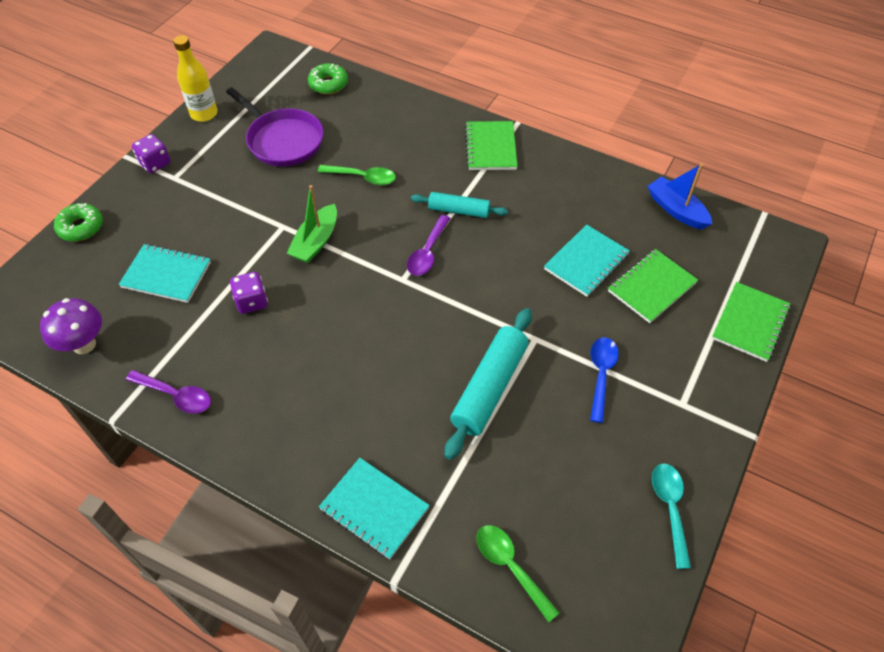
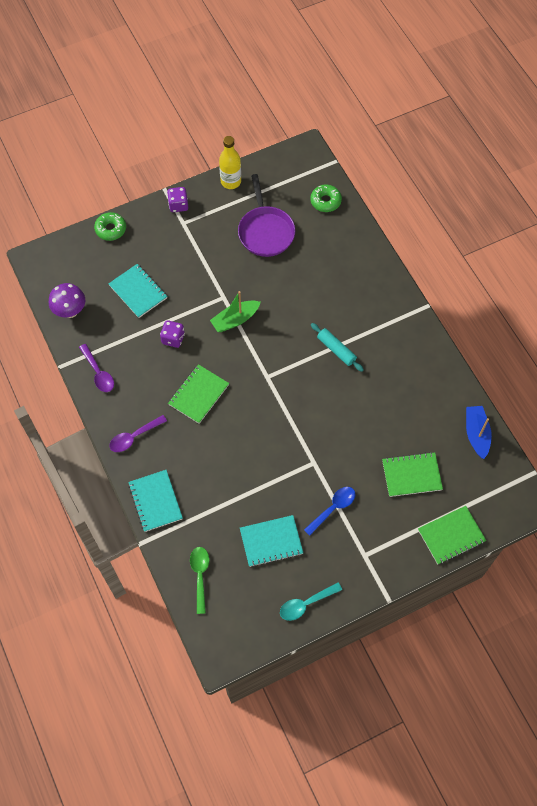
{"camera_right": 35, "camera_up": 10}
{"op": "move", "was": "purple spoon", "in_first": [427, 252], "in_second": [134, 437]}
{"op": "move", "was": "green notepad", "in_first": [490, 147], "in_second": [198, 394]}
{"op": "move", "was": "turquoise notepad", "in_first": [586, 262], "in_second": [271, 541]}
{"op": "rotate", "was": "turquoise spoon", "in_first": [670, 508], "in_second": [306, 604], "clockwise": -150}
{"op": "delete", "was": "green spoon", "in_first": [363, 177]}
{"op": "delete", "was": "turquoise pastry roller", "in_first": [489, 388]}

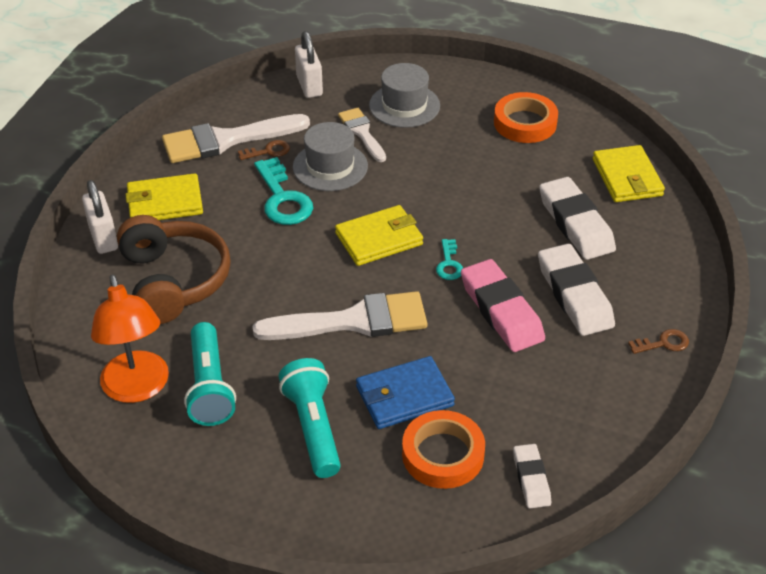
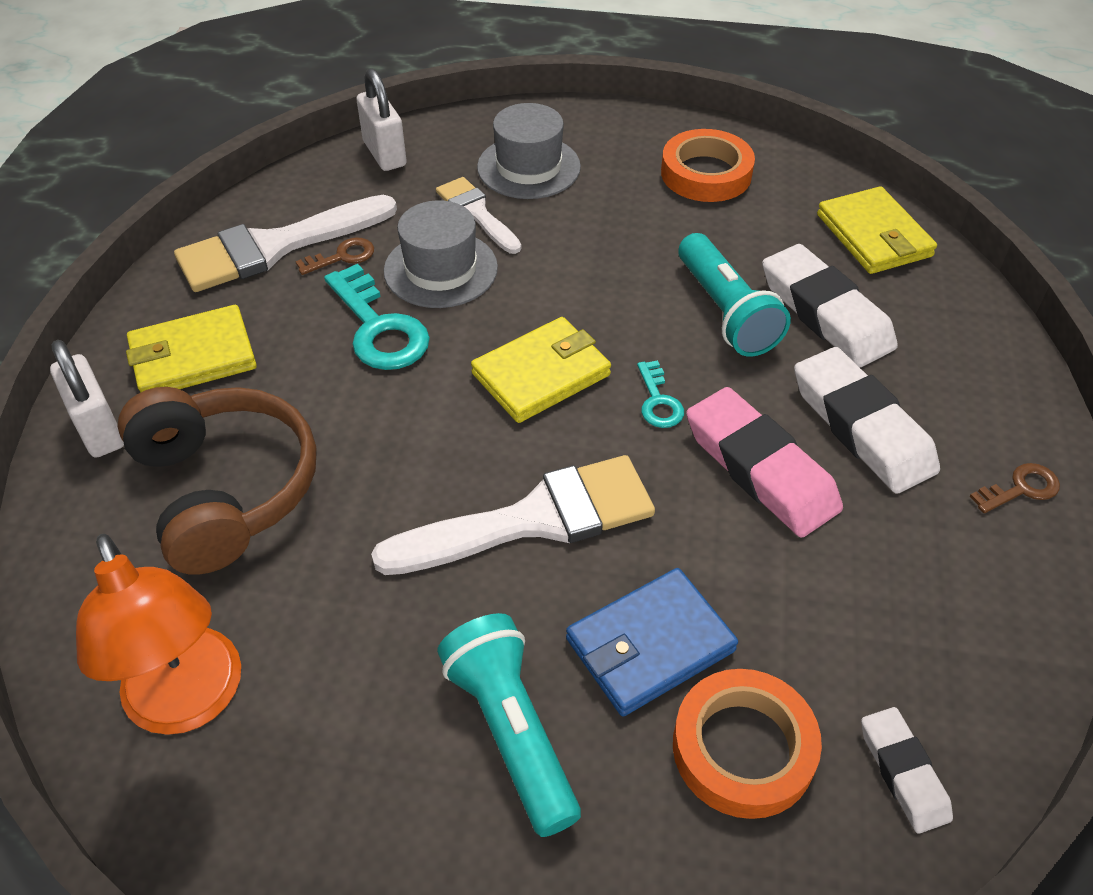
{"camera_right": -10, "camera_up": 5}
{"op": "move", "was": "turquoise pocket torch", "in_first": [210, 387], "in_second": [726, 312]}

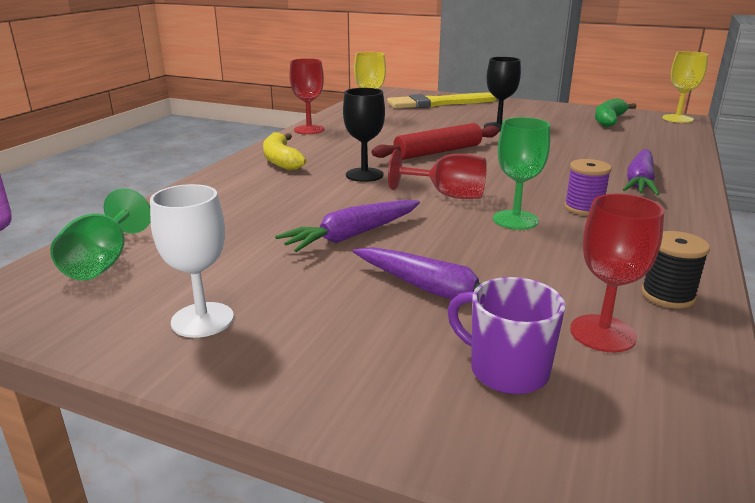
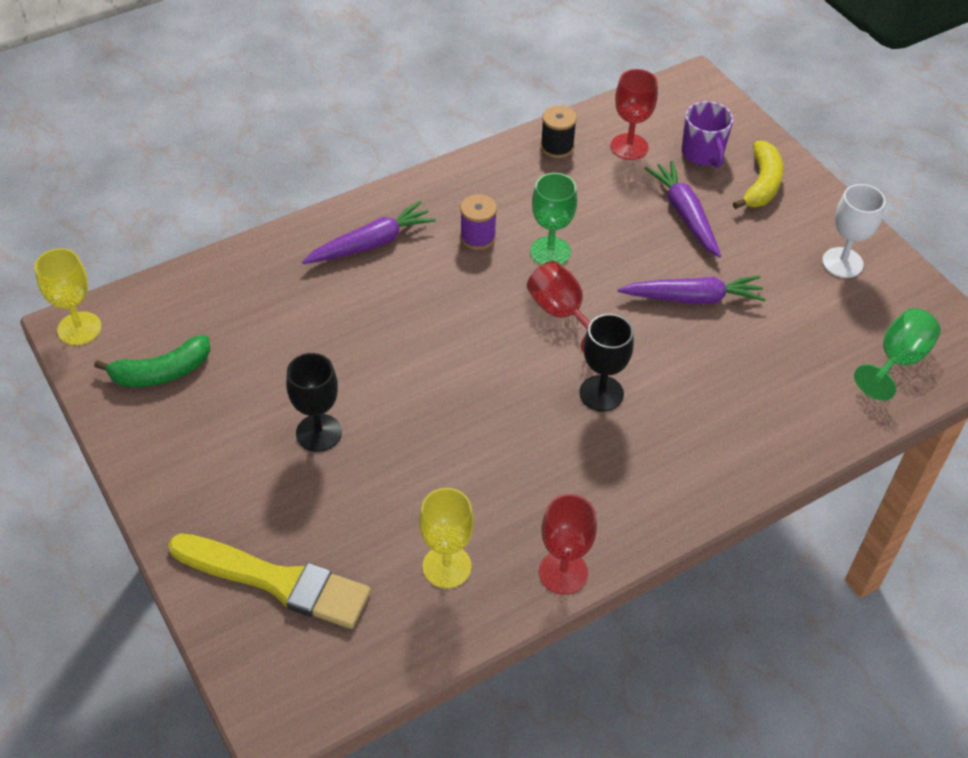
{"camera_right": -145, "camera_up": 25}
{"op": "move", "was": "yellow toy banana", "in_first": [281, 160], "in_second": [761, 184]}
{"op": "delete", "was": "crimson pastry roller", "in_first": [438, 152]}

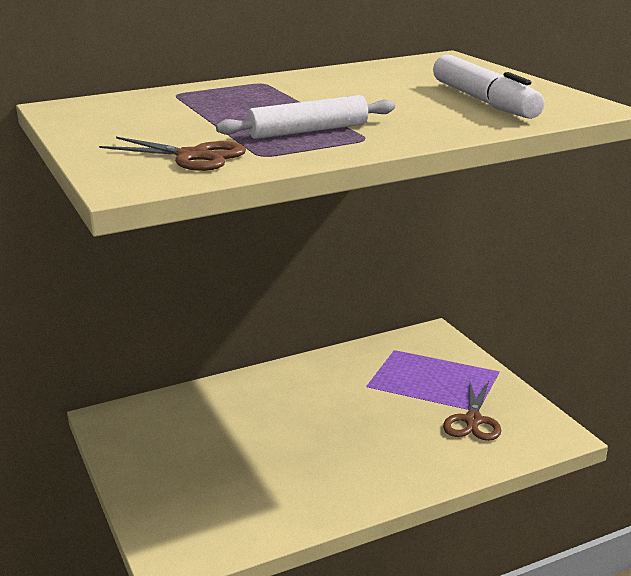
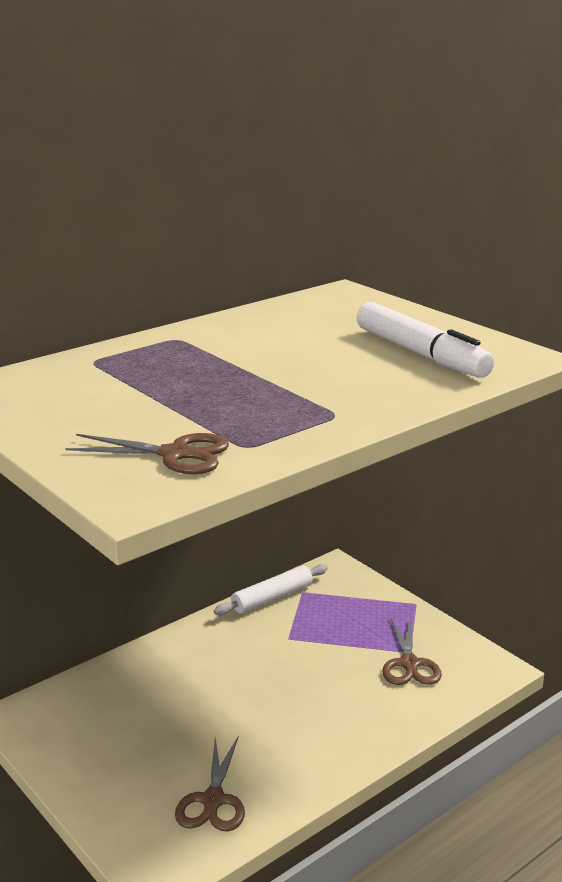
{"camera_right": -15, "camera_up": 0}
{"op": "insert", "now": "brown pair of scissors", "in_second": [213, 800]}
{"op": "move", "was": "snow-white pastry roller", "in_first": [308, 131], "in_second": [272, 598]}

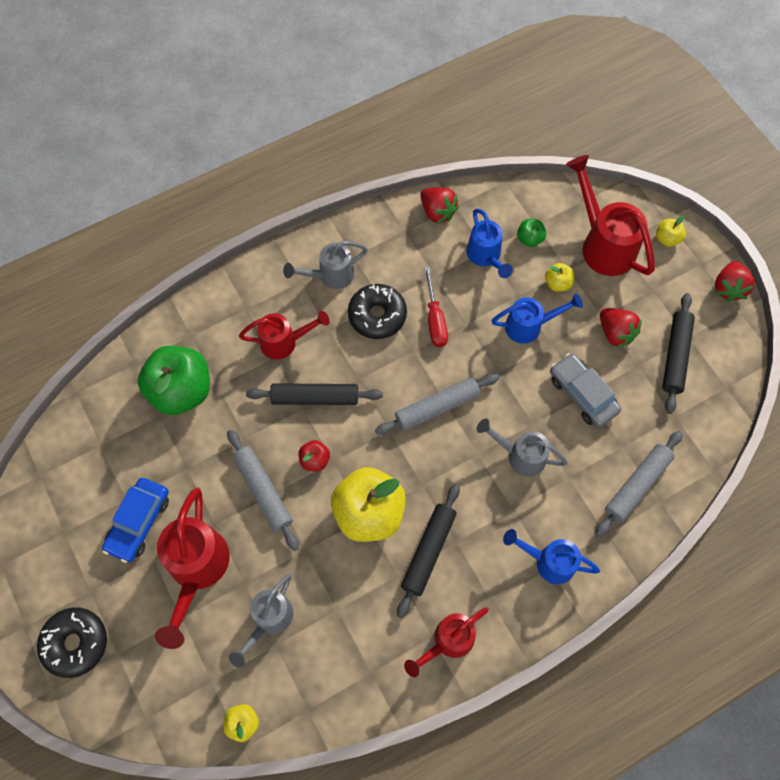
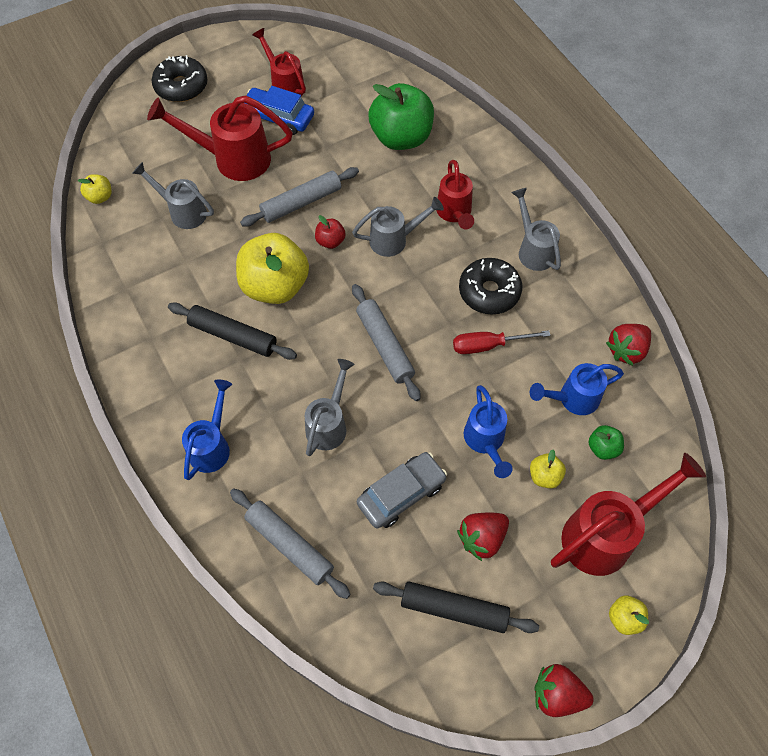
{"camera_right": 90, "camera_up": -5}
{"op": "move", "was": "crimson watering pot", "in_first": [448, 642], "in_second": [284, 84]}
{"op": "replace", "was": "ebony pastry roller", "now": "grey watering pot", "in_first": [315, 398], "in_second": [395, 240]}

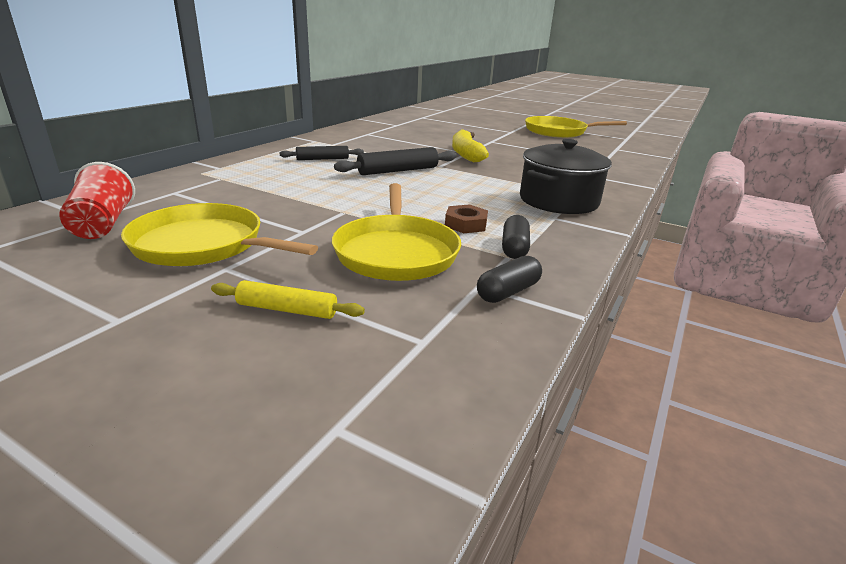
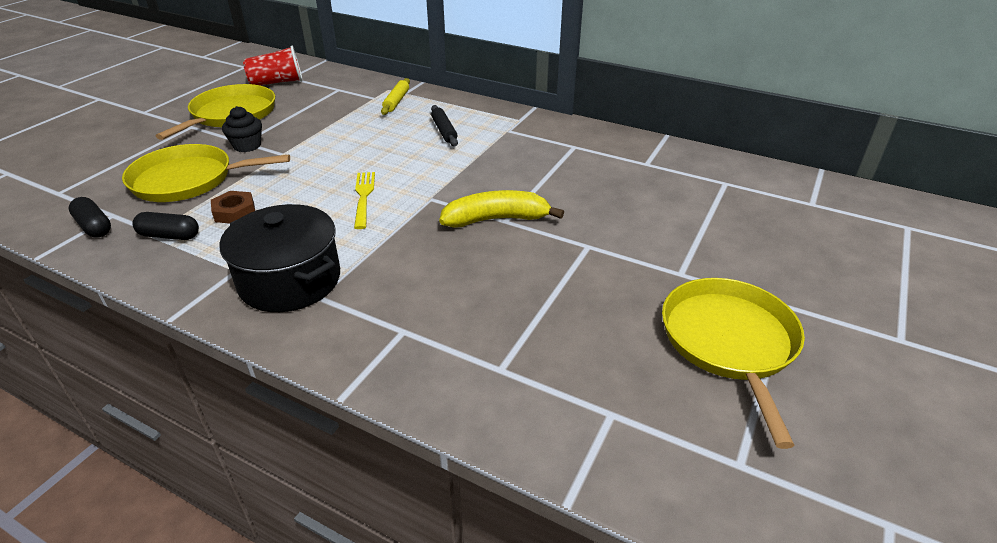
{"camera_right": 90, "camera_up": 10}
{"op": "insert", "now": "ebony fairy cake", "in_second": [247, 146]}
{"op": "insert", "now": "yellow dinner fork", "in_second": [363, 197]}
{"op": "move", "was": "yellow pastry roller", "in_first": [287, 310], "in_second": [396, 101]}
{"op": "delete", "was": "ebony pastry roller", "in_first": [398, 171]}

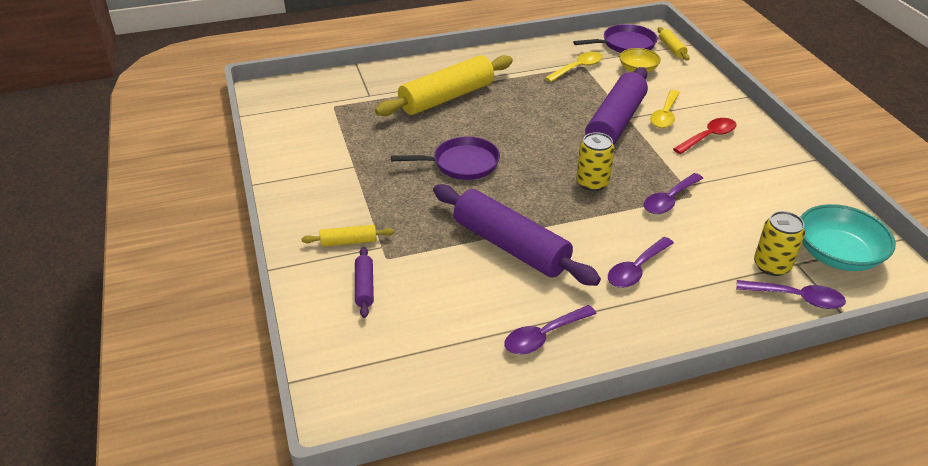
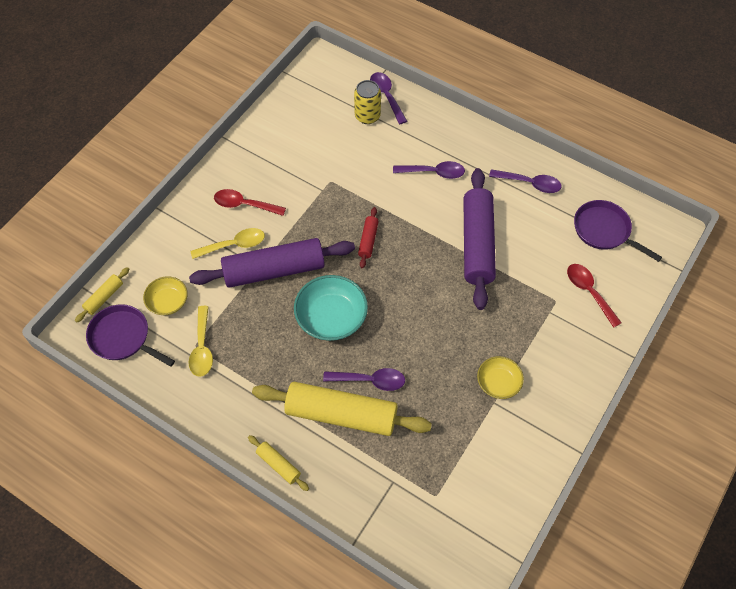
{"camera_right": -130, "camera_up": 20}
{"op": "rotate", "was": "yellow spoon", "in_first": [578, 68], "in_second": [202, 348], "clockwise": -105}
{"op": "move", "was": "yellow pastry roller", "in_first": [349, 242], "in_second": [278, 465]}
{"op": "move", "was": "turquoise deep dish", "in_first": [837, 255], "in_second": [331, 317]}
{"op": "move", "was": "purple spoon", "in_first": [669, 200], "in_second": [370, 380]}
{"op": "replace", "was": "yellow can", "now": "crimson pastry roller", "in_first": [592, 183], "in_second": [368, 240]}
{"op": "insert", "now": "yellow deep dish", "in_second": [498, 383]}
{"op": "replace", "was": "purple pastry roller", "now": "crimson spoon", "in_first": [364, 287], "in_second": [589, 292]}
{"op": "move", "was": "purple skillet", "in_first": [461, 164], "in_second": [604, 230]}

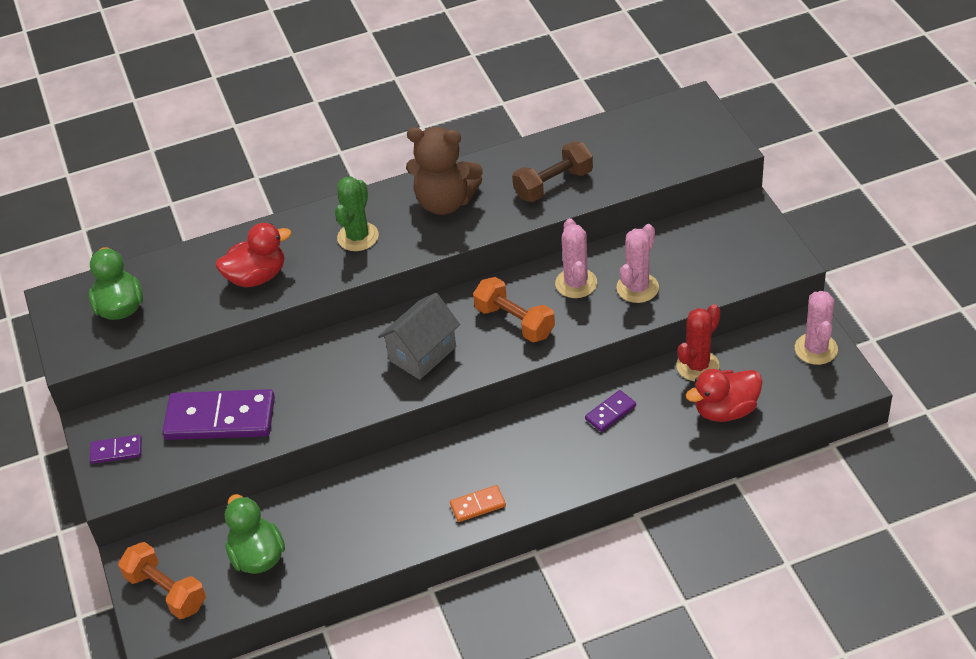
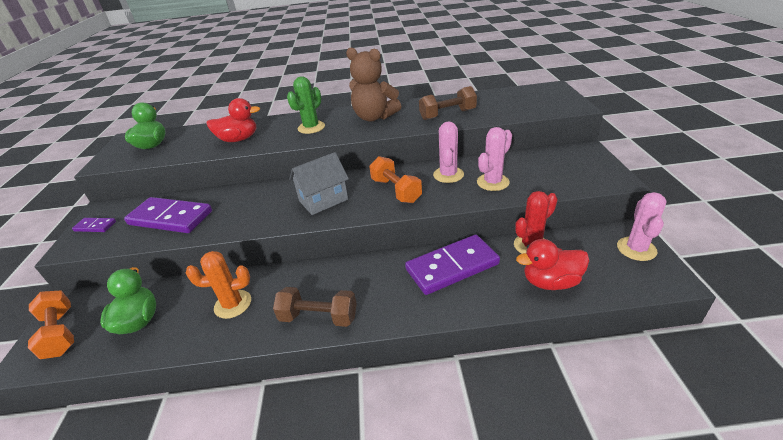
{"camera_right": 15, "camera_up": -10}
{"op": "insert", "now": "orange prickly plant", "in_second": [233, 304]}
{"op": "replace", "was": "orange domino", "now": "brown hand weight", "in_first": [477, 505], "in_second": [318, 317]}
{"op": "resize", "was": "purple domino", "in_first": [610, 412], "in_second": [452, 267], "ratio": 2.12}

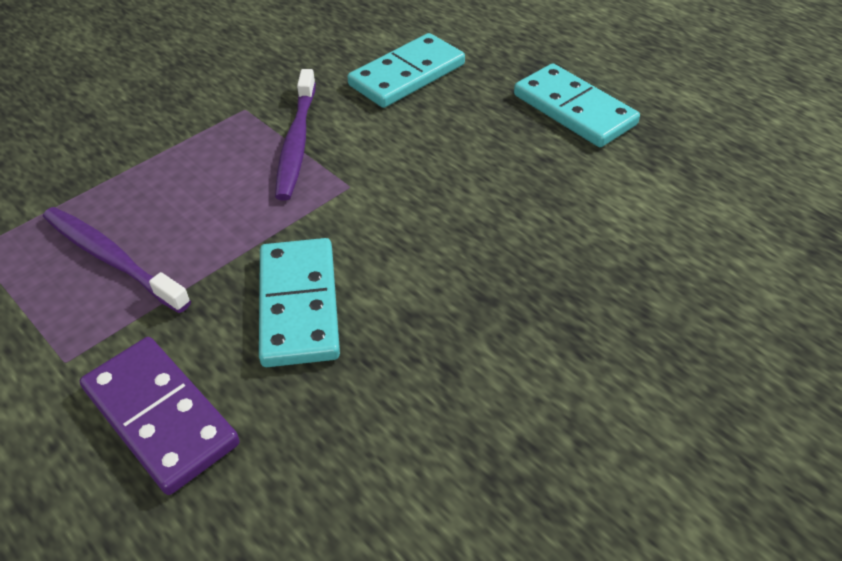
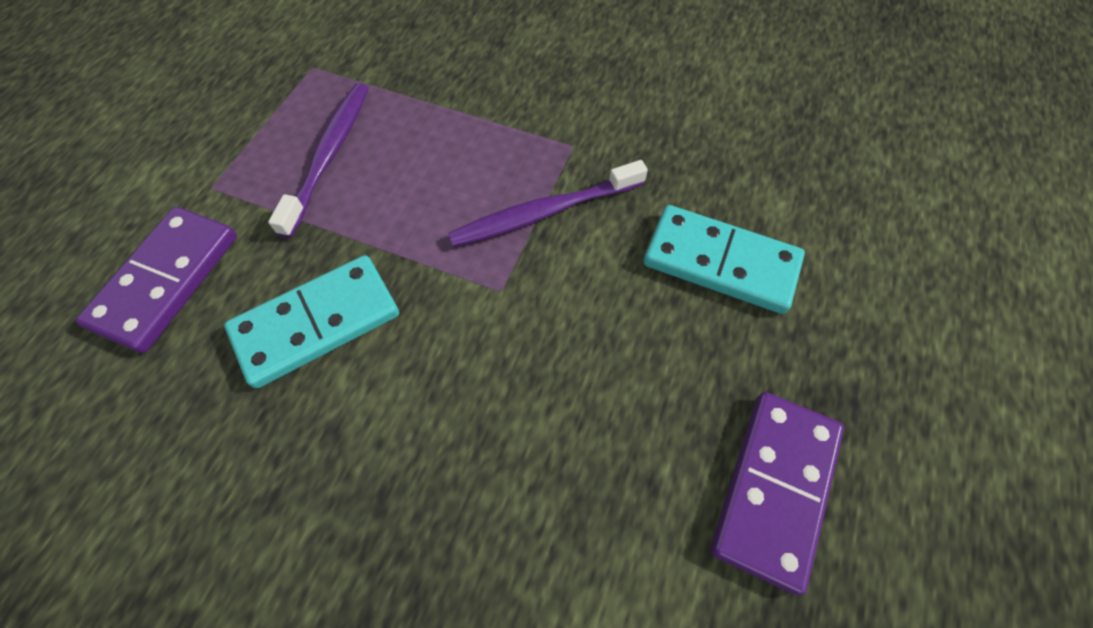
{"camera_right": 65, "camera_up": 15}
{"op": "recolor", "was": "turquoise domino", "now": "purple domino", "in_first": [574, 110], "in_second": [775, 488]}

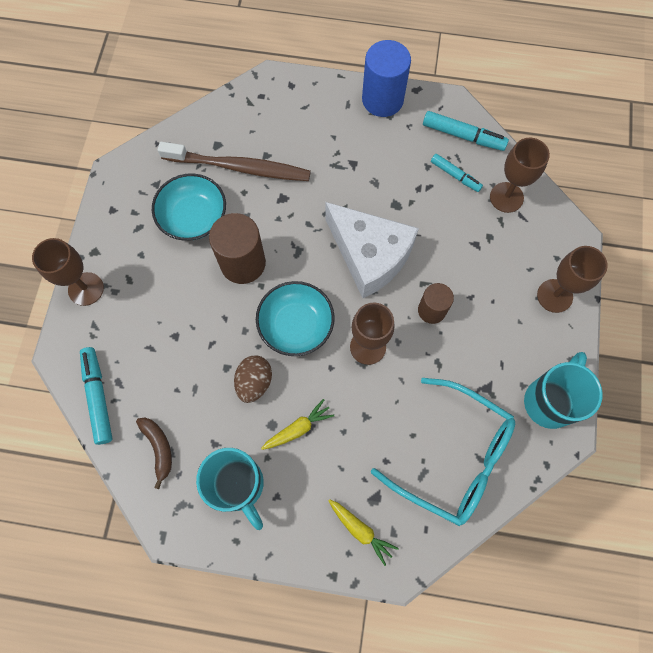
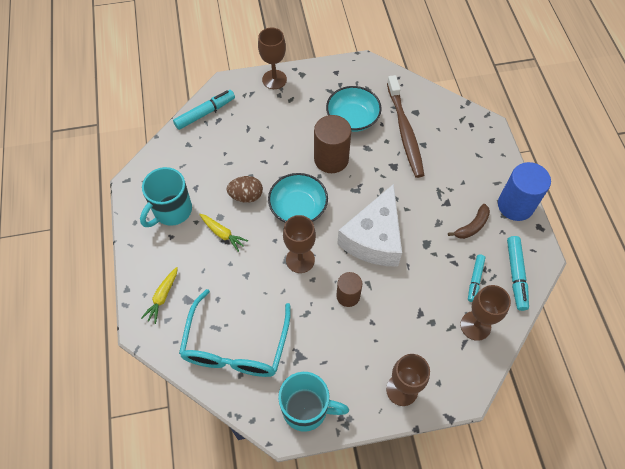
{"camera_right": 70, "camera_up": -10}
{"op": "move", "was": "brown toy banana", "in_first": [159, 448], "in_second": [472, 226]}

